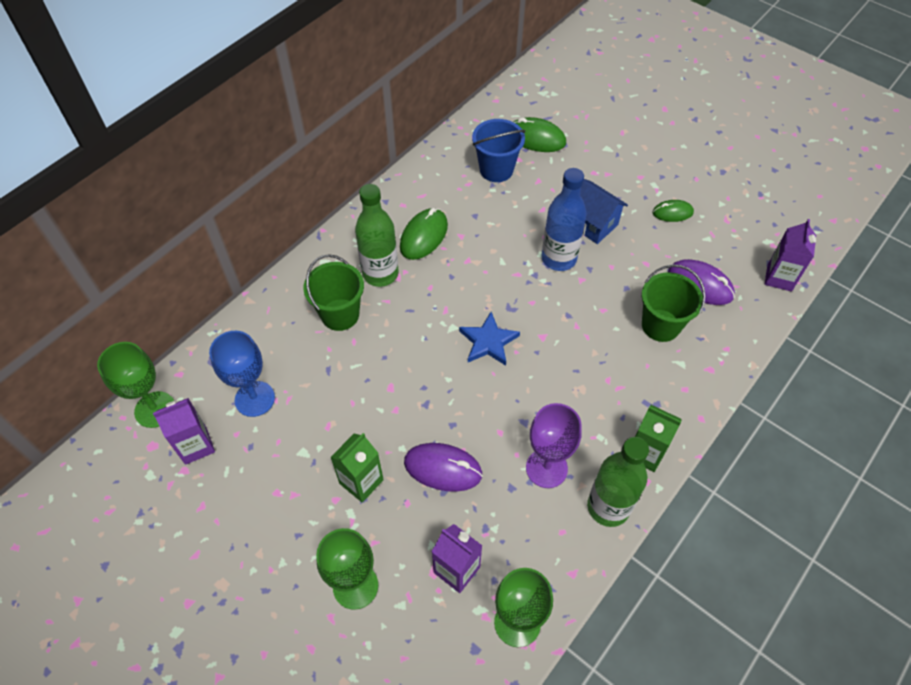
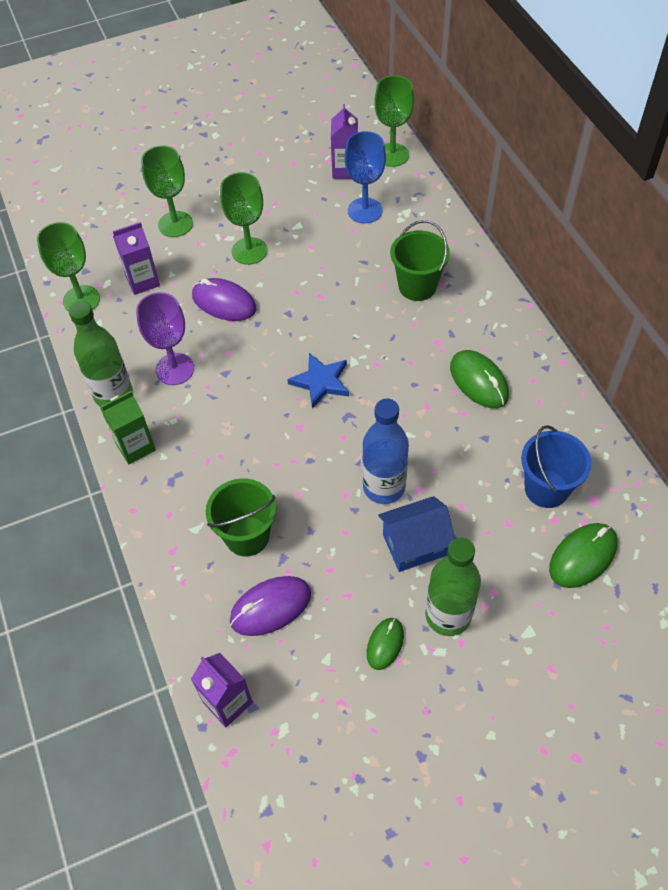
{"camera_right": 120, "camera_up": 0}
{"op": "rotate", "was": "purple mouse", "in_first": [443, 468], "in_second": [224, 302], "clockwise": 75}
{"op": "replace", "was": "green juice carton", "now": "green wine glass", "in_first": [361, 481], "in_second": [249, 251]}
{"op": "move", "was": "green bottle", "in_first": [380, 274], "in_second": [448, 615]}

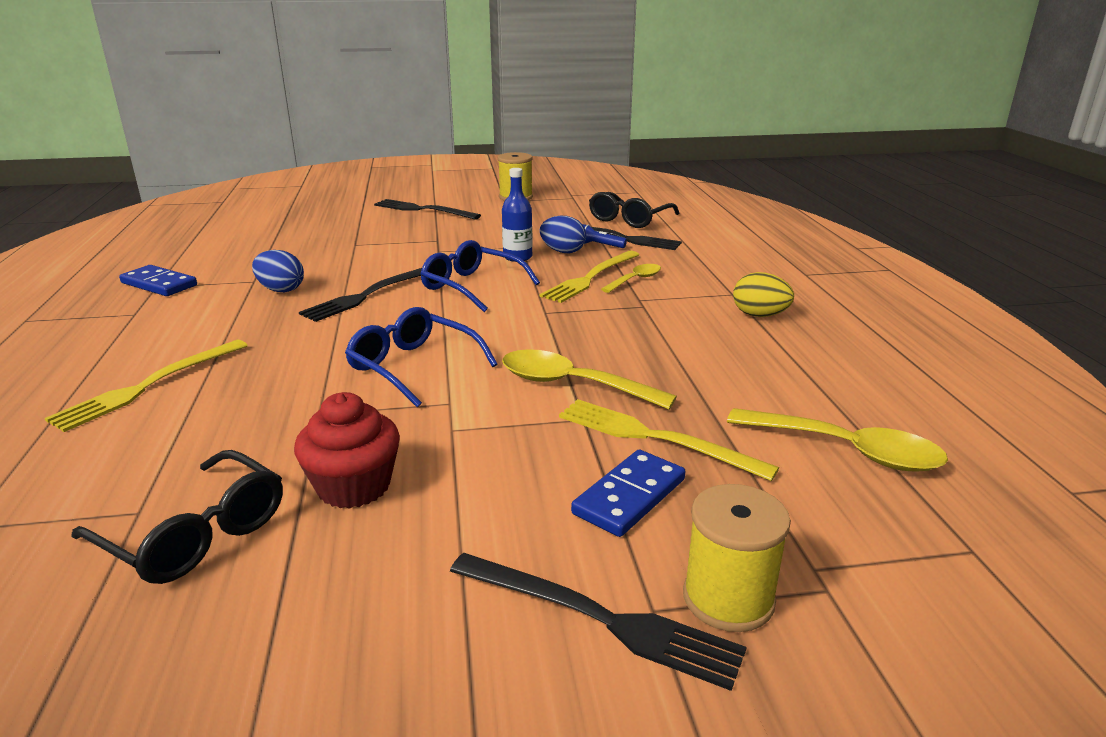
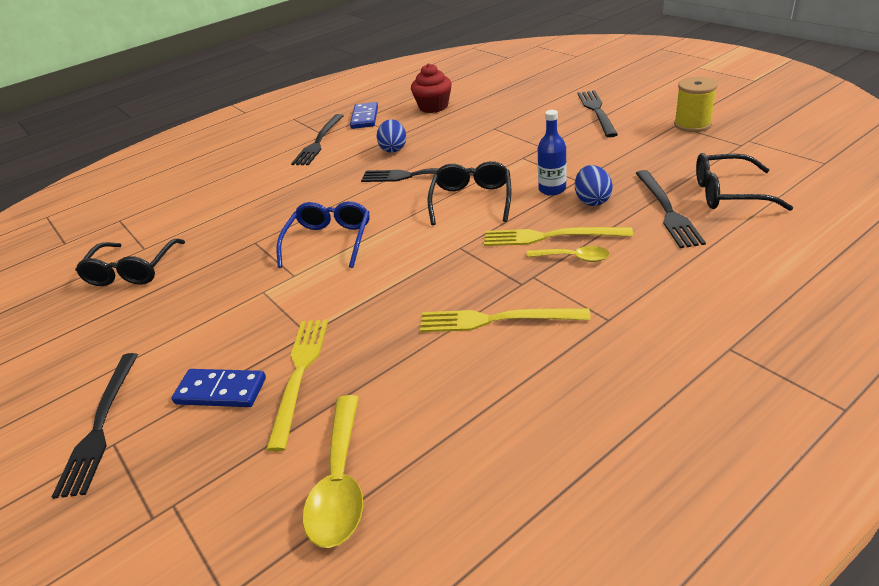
{"camera_right": 65, "camera_up": 10}
{"op": "insert", "now": "ebony dinner fork", "in_second": [319, 142]}
{"op": "move", "was": "crimson fairy cake", "in_first": [354, 486], "in_second": [433, 107]}
{"op": "move", "was": "yellow dinner fork", "in_first": [148, 386], "in_second": [496, 320]}
{"op": "recolor", "was": "blue glasses", "now": "ebony glasses", "in_first": [471, 286], "in_second": [471, 200]}
{"op": "delete", "was": "yellow spoon", "in_first": [572, 385]}
{"op": "delete", "was": "blue pocket torch", "in_first": [600, 245]}
{"op": "delete", "was": "yellow reel of thread", "in_first": [728, 598]}
{"op": "delete", "was": "yellow toy egg", "in_first": [759, 315]}

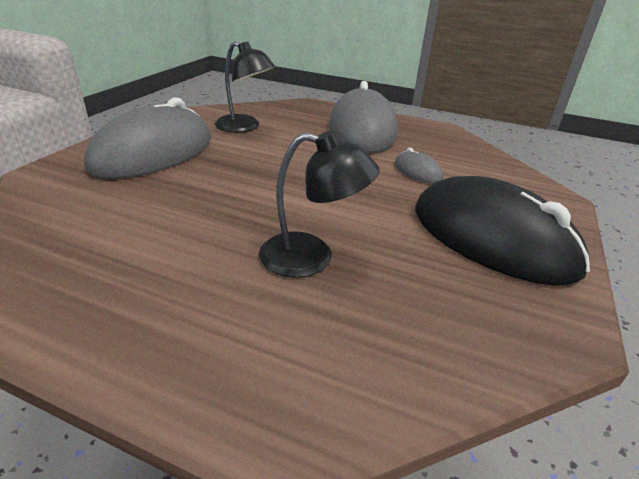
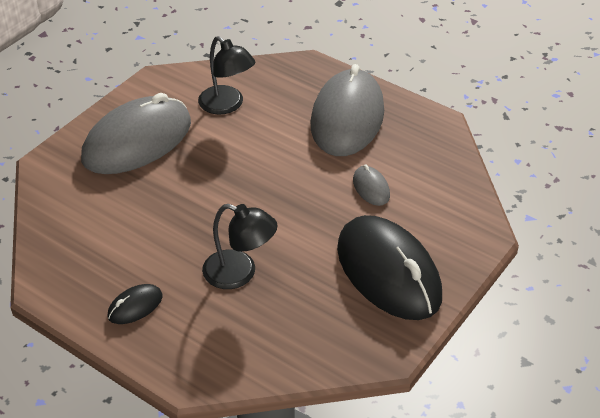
{"camera_right": 15, "camera_up": 10}
{"op": "insert", "now": "ebony mouse", "in_second": [135, 306]}

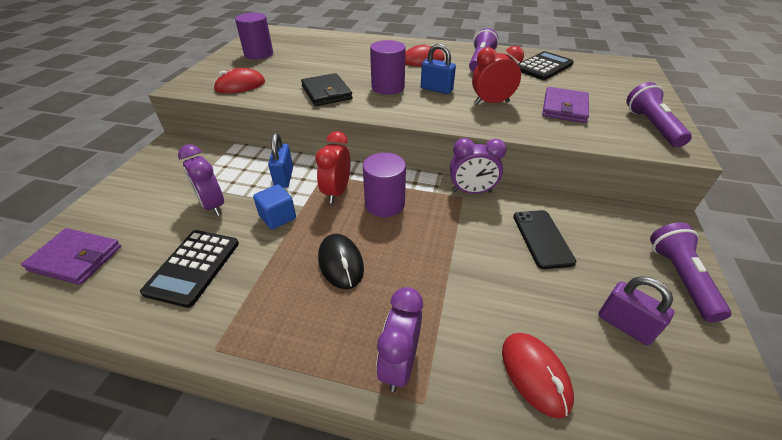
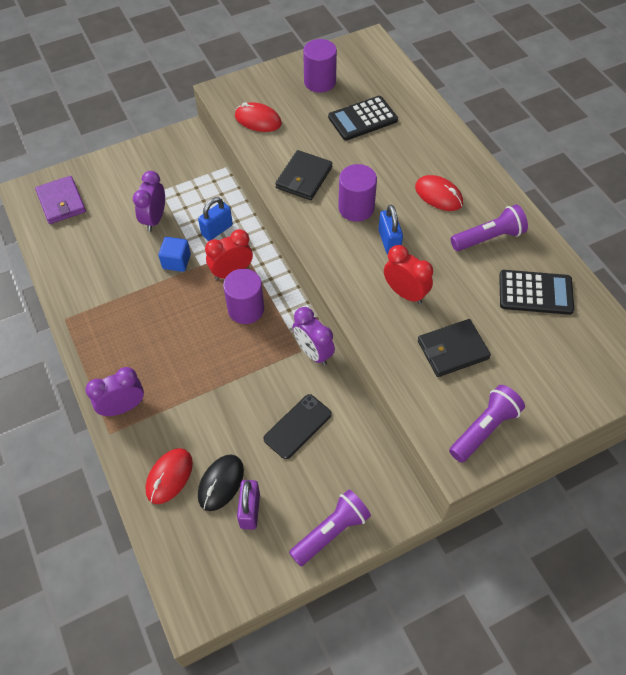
{"camera_right": 50, "camera_up": 15}
{"op": "move", "was": "ebony mouse", "in_first": [341, 263], "in_second": [221, 483]}
{"op": "move", "was": "ebony calculator", "in_first": [193, 267], "in_second": [363, 119]}
{"op": "recolor", "was": "purple card wallet", "now": "ebony card wallet", "in_first": [564, 108], "in_second": [452, 350]}

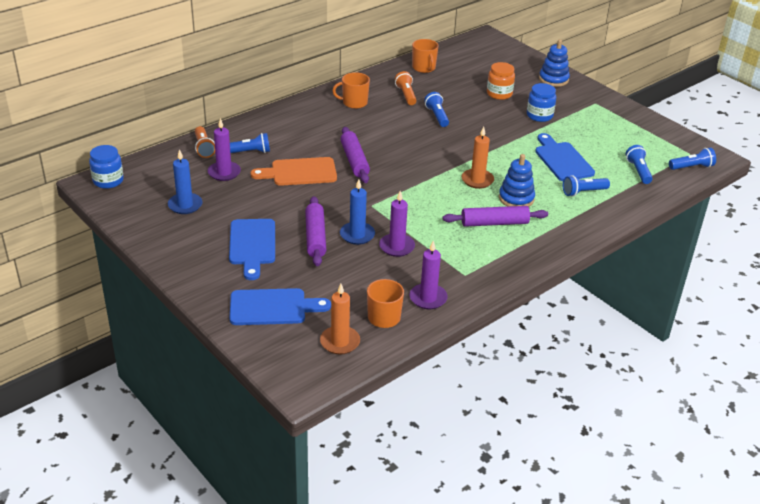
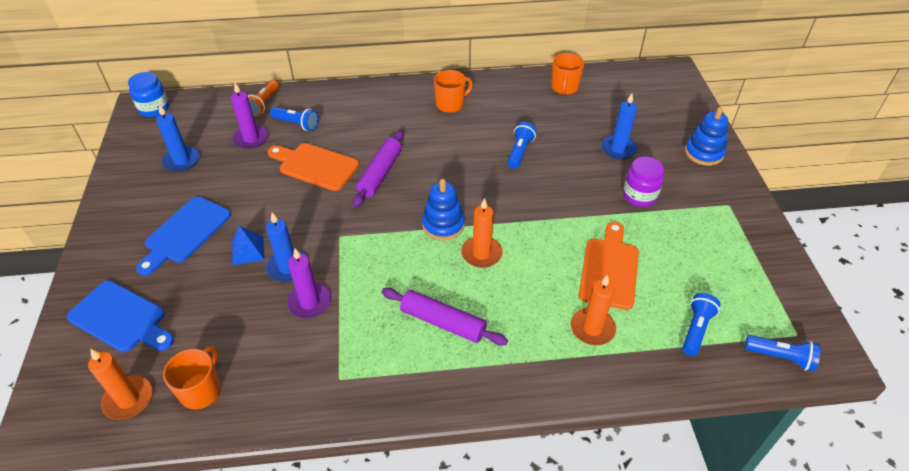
{"camera_right": 35, "camera_up": 10}
{"op": "replace", "was": "purple pastry roller", "now": "blue pyramid shape", "in_first": [315, 237], "in_second": [248, 250]}
{"op": "move", "was": "blue ring stacker", "in_first": [516, 198], "in_second": [443, 225]}
{"op": "rotate", "was": "orange tea mug", "in_first": [354, 103], "in_second": [450, 104], "clockwise": 120}
{"op": "replace", "was": "blue pocket torch", "now": "orange wax candle", "in_first": [583, 192], "in_second": [592, 328]}
{"op": "recolor", "was": "blue bread board", "now": "orange bread board", "in_first": [562, 160], "in_second": [609, 269]}
{"op": "replace", "was": "orange jar", "now": "blue wax candle", "in_first": [499, 94], "in_second": [618, 149]}
{"op": "recolor", "was": "blue jar", "now": "purple jar", "in_first": [539, 116], "in_second": [639, 196]}
{"op": "delete", "was": "orange pocket torch", "in_first": [406, 95]}
{"op": "delete", "was": "purple wax candle", "in_first": [428, 298]}

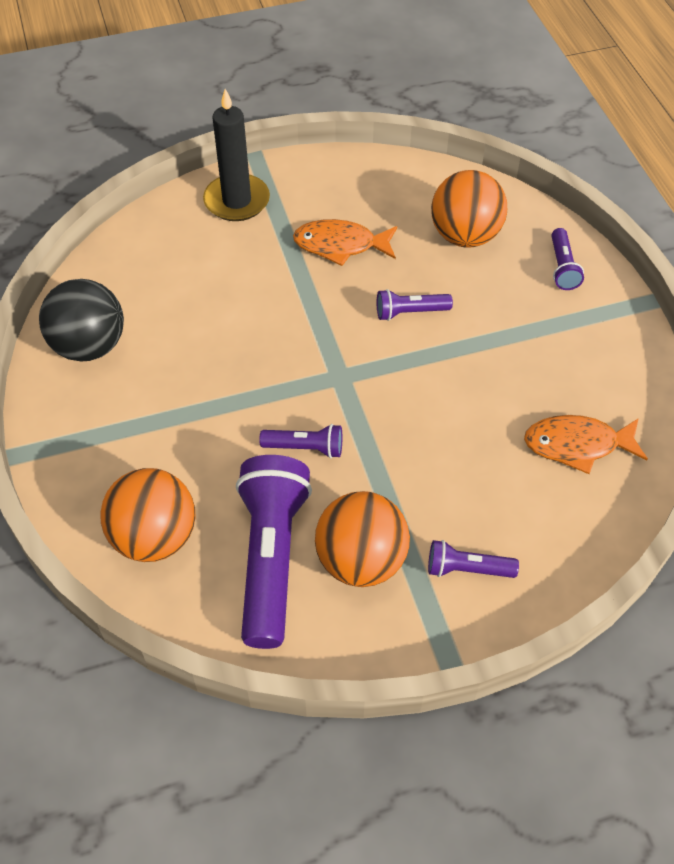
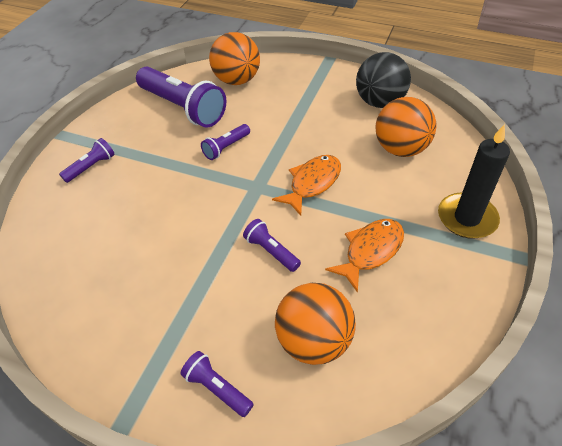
{"camera_right": 130, "camera_up": -5}
{"op": "rotate", "was": "purple pocket torch", "in_first": [410, 312], "in_second": [271, 251], "clockwise": -75}
{"op": "move", "was": "orange fish", "in_first": [577, 445], "in_second": [312, 183]}
{"op": "move", "was": "orange play ball", "in_first": [361, 561], "in_second": [400, 149]}

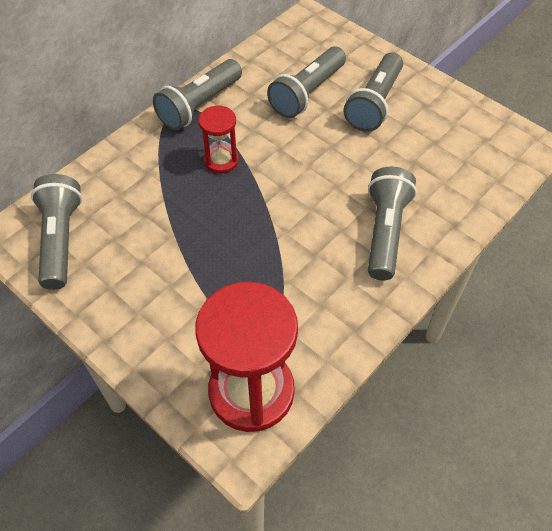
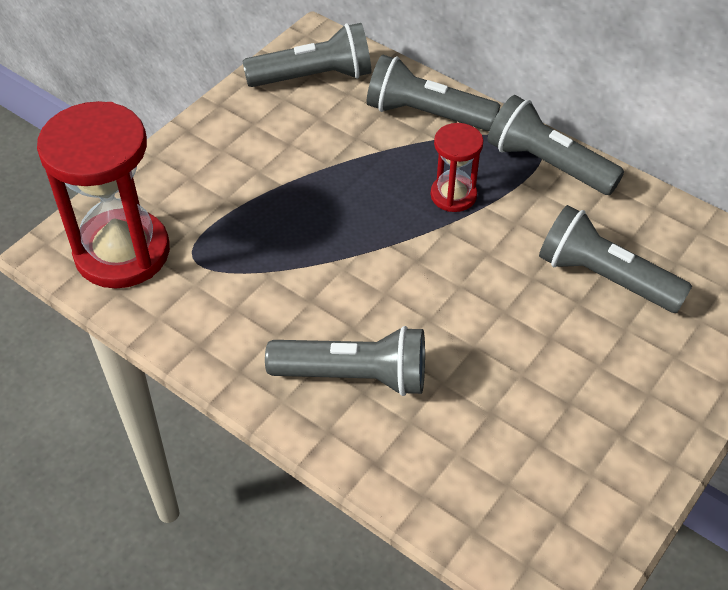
{"camera_right": 85, "camera_up": -5}
{"op": "move", "was": "grey pocket torch", "in_first": [374, 103], "in_second": [426, 114]}

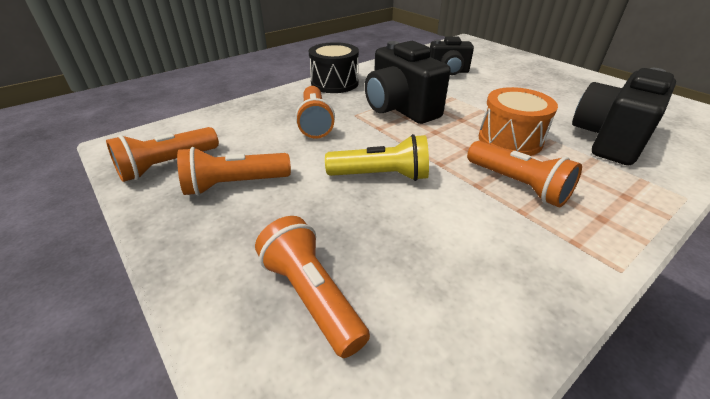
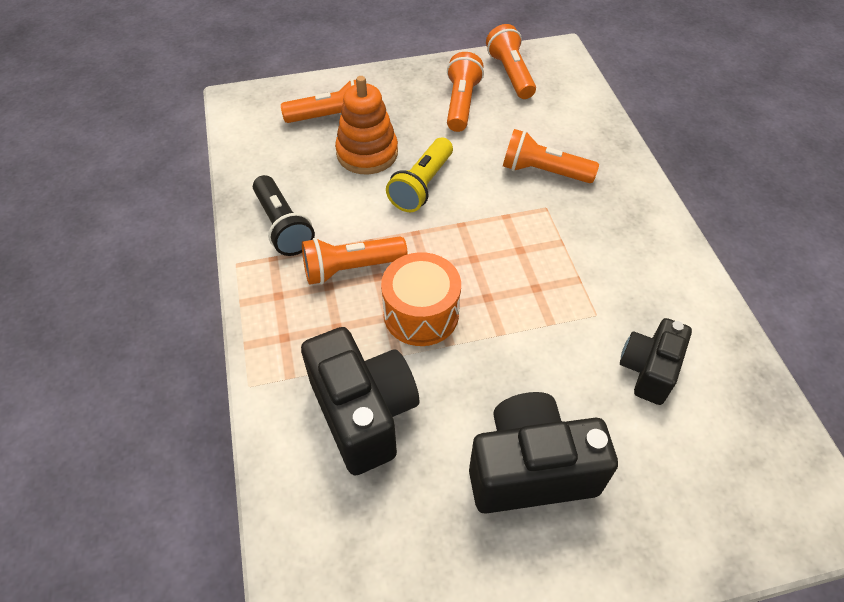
{"camera_right": 115, "camera_up": 15}
{"op": "insert", "now": "ebony pocket torch", "in_second": [283, 226]}
{"op": "insert", "now": "orange ring stacker", "in_second": [367, 153]}
{"op": "move", "was": "ebony compact camera", "in_first": [400, 109], "in_second": [530, 470]}
{"op": "delete", "was": "ebony toy drum", "in_first": [334, 83]}

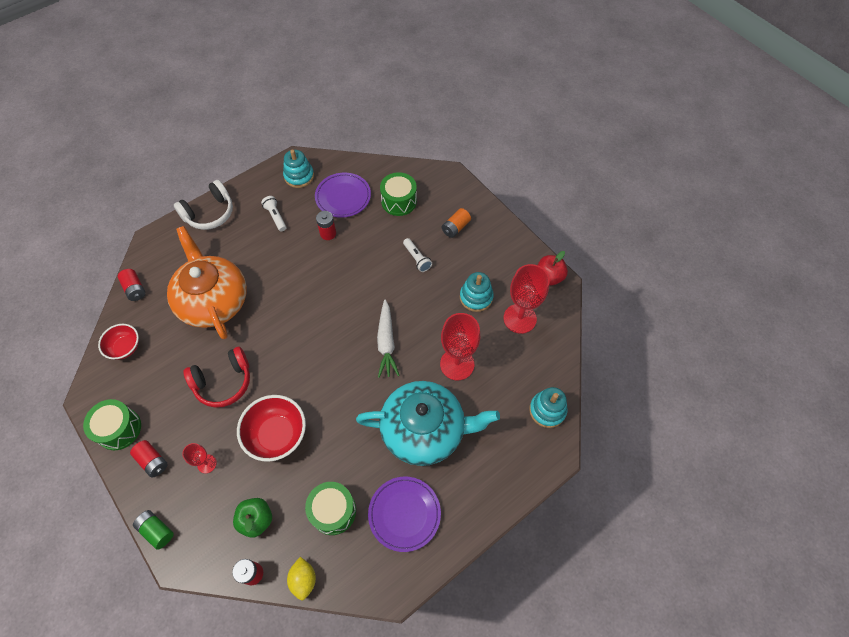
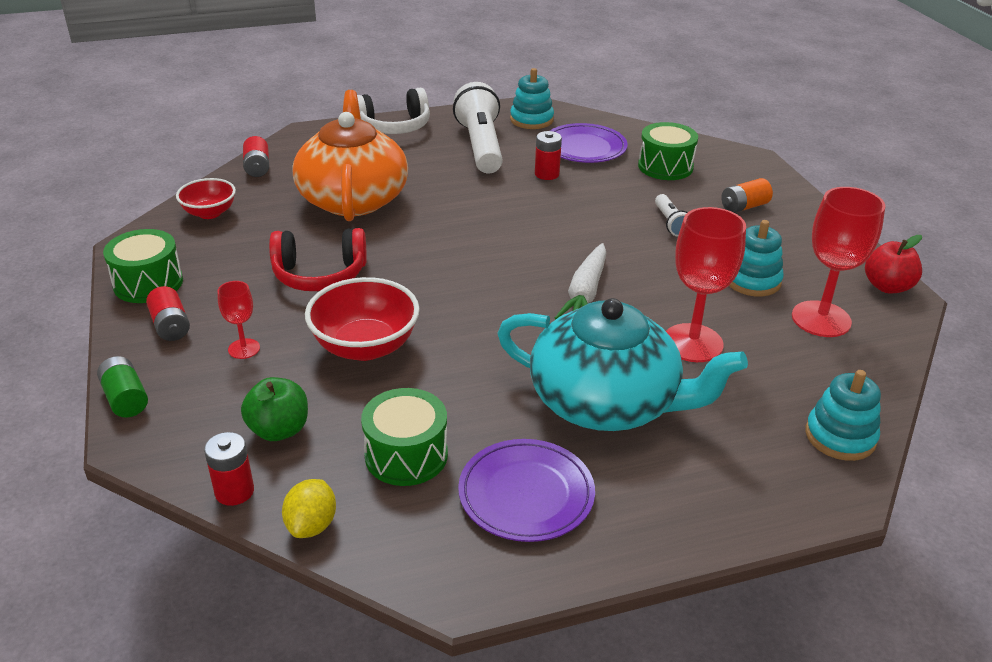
{"camera_right": 20, "camera_up": -25}
{"op": "resize", "was": "snow-white pocket torch", "in_first": [276, 217], "in_second": [481, 146], "ratio": 2.11}

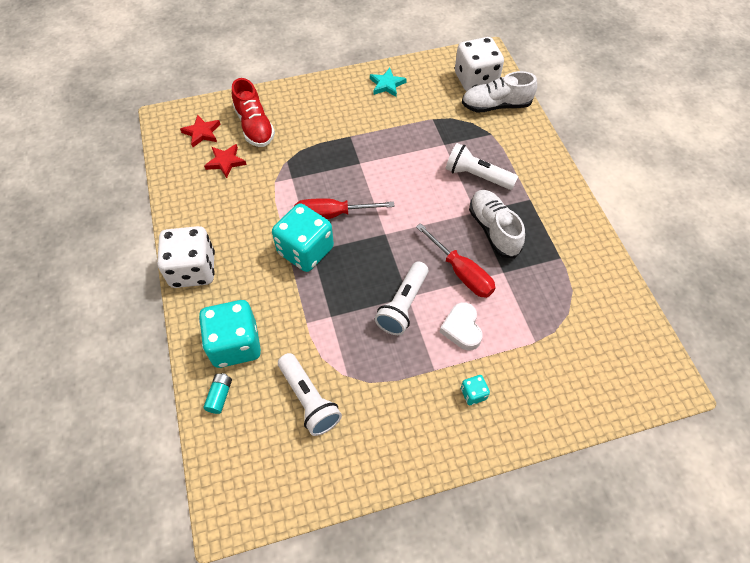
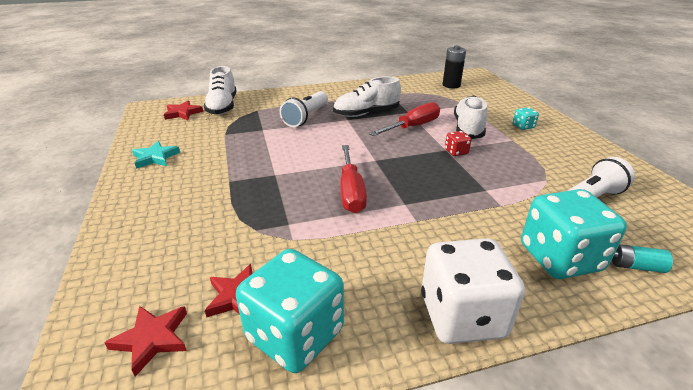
{"camera_right": -90, "camera_up": -25}
{"op": "replace", "was": "snow-white die", "now": "crimson star", "in_first": [475, 80], "in_second": [183, 113]}
{"op": "move", "was": "turquoise die", "in_first": [305, 251], "in_second": [295, 334]}
{"op": "insert", "now": "ebony battery", "in_second": [451, 85]}
{"op": "replace", "was": "snow-white pocket torch", "now": "crimson die", "in_first": [403, 305], "in_second": [456, 152]}
{"op": "replace", "was": "snow-white heart shape", "now": "snow-white shoe", "in_first": [462, 329], "in_second": [468, 128]}
{"op": "delete", "was": "crimson shoe", "in_first": [254, 126]}

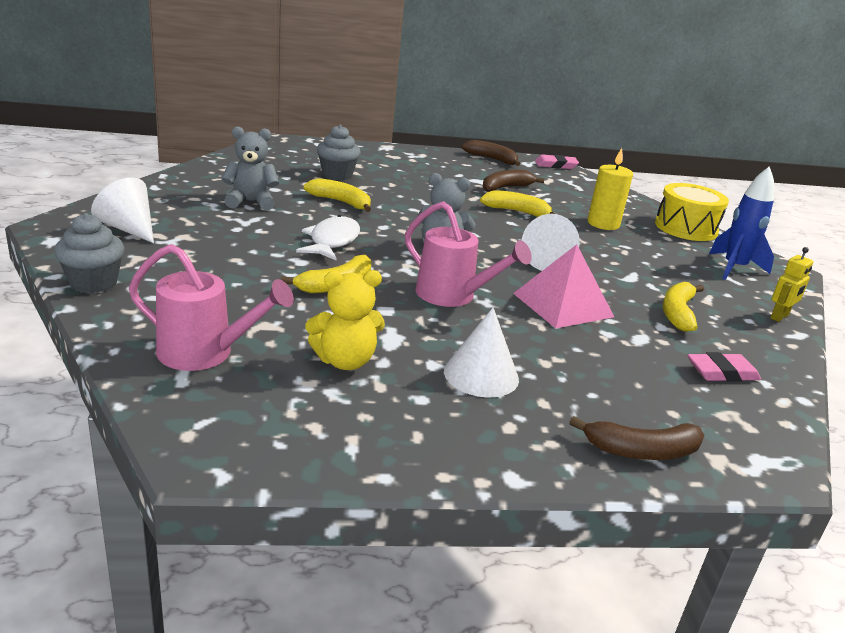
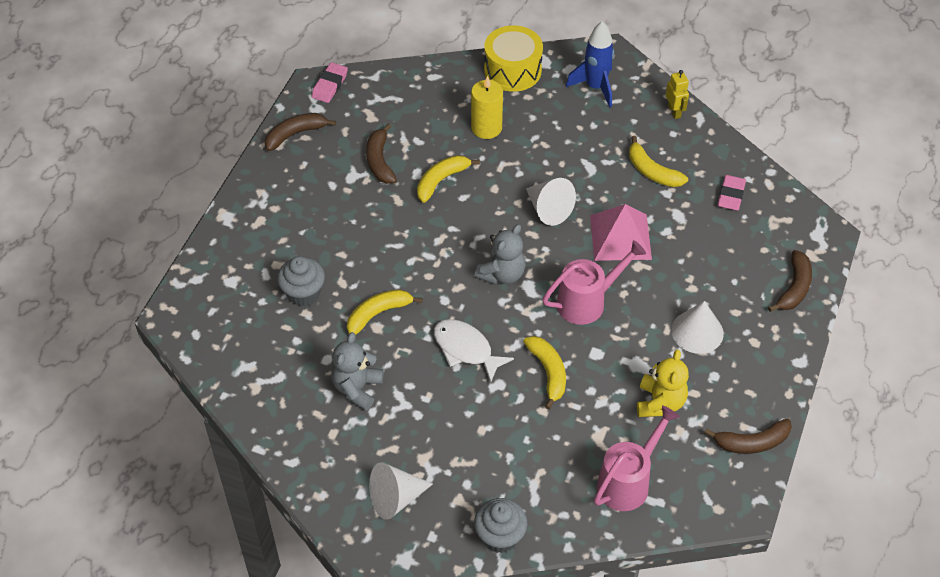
{"camera_right": -60, "camera_up": 25}
{"op": "insert", "now": "brown toy banana", "in_second": [752, 442]}

